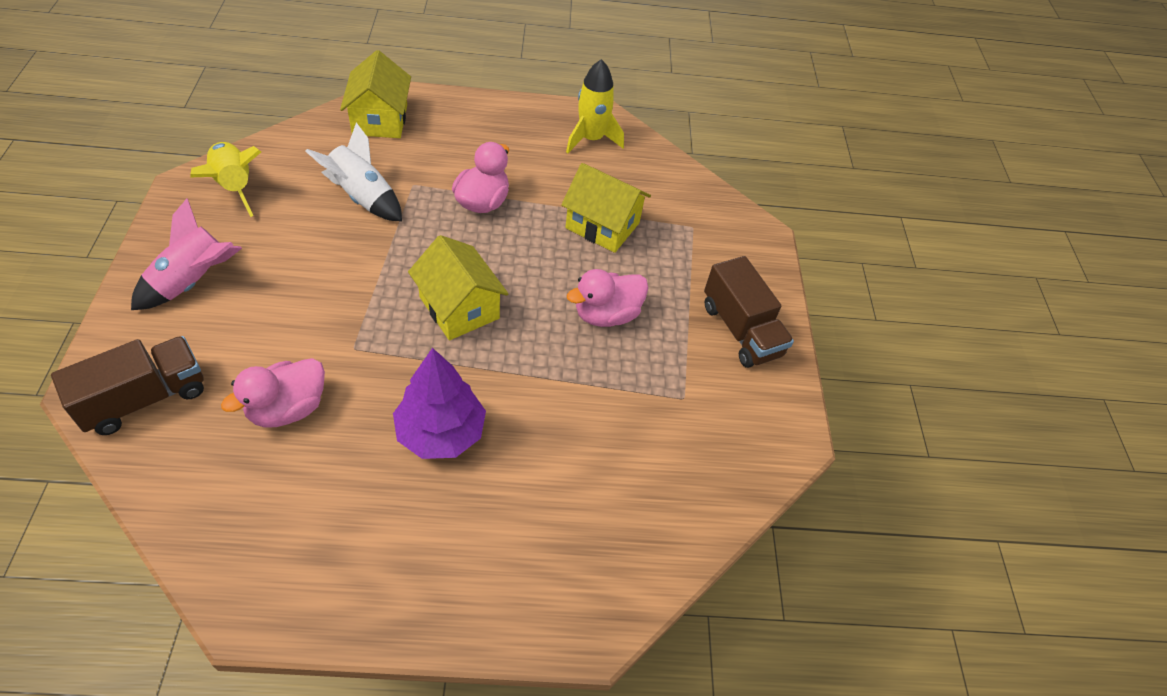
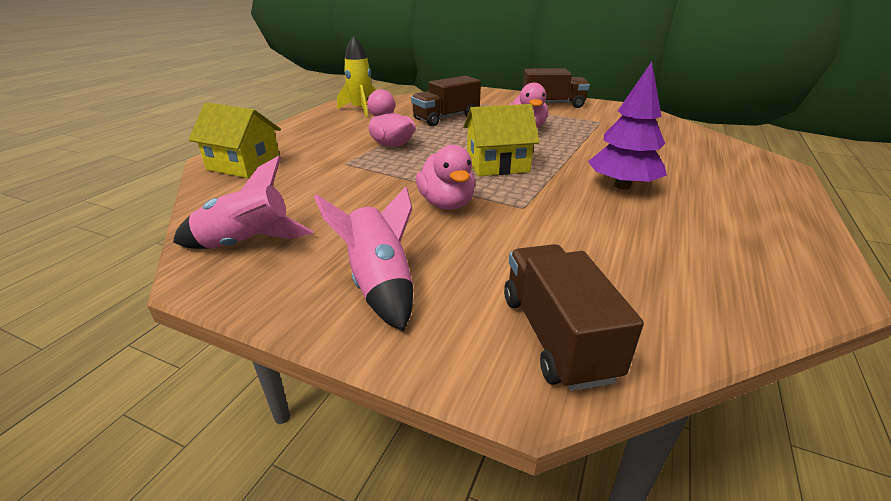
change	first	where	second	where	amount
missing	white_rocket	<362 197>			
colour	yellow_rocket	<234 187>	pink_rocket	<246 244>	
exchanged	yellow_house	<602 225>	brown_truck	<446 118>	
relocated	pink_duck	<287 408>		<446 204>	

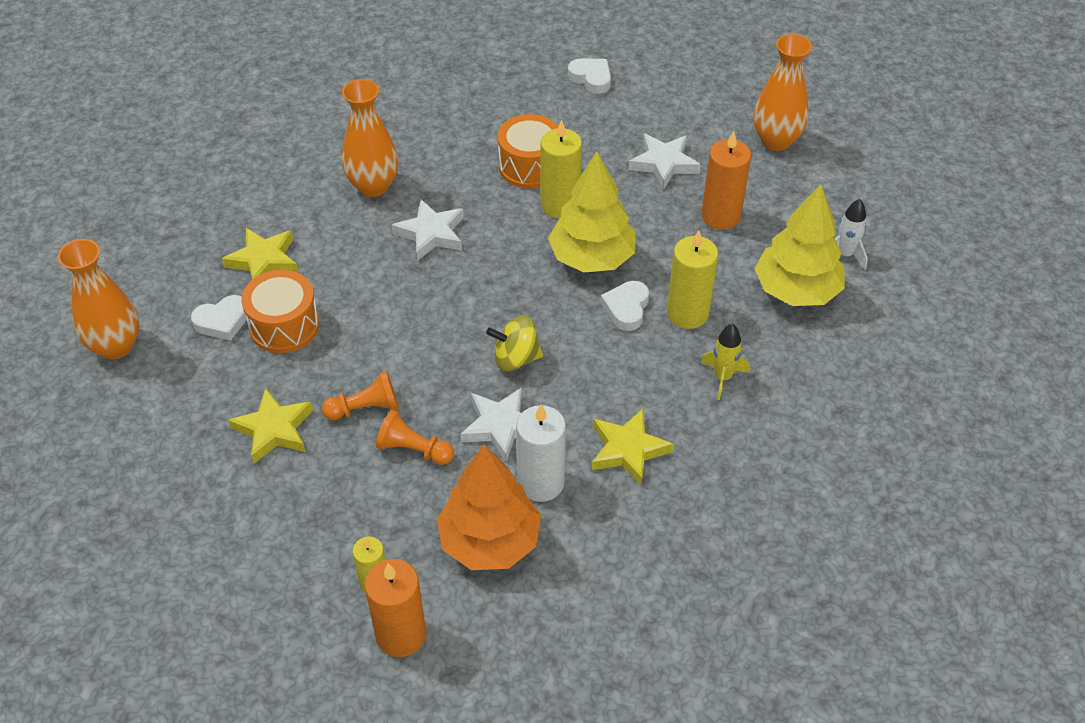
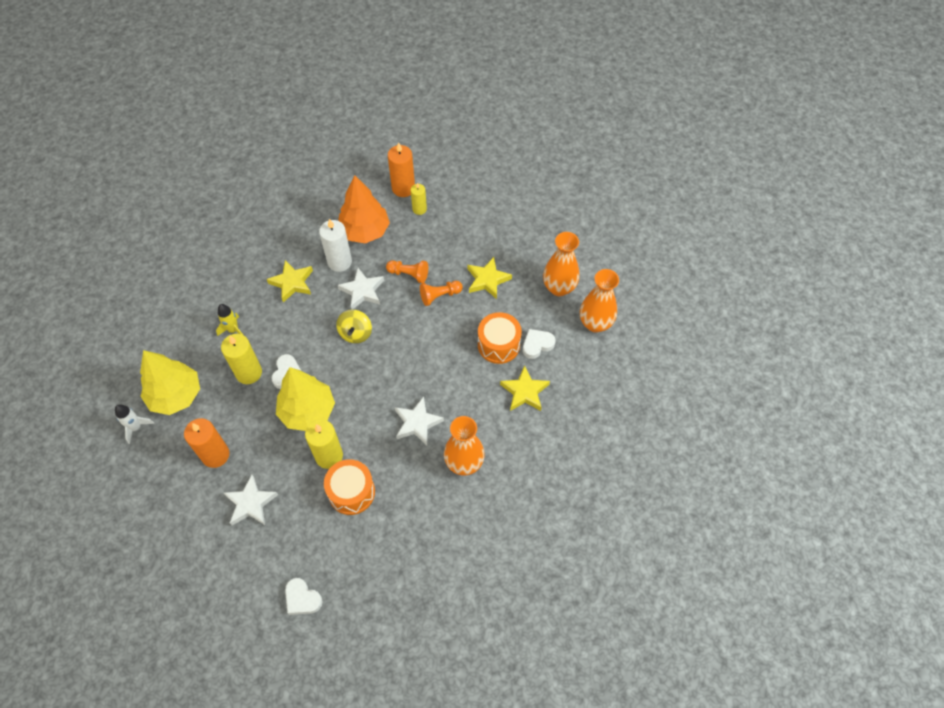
change	first	where	second	where	amount
relocated	orange_vase	<776 140>		<559 288>	
spun	yellow_spinning_top	<515 358>		<356 333>	105 degrees clockwise

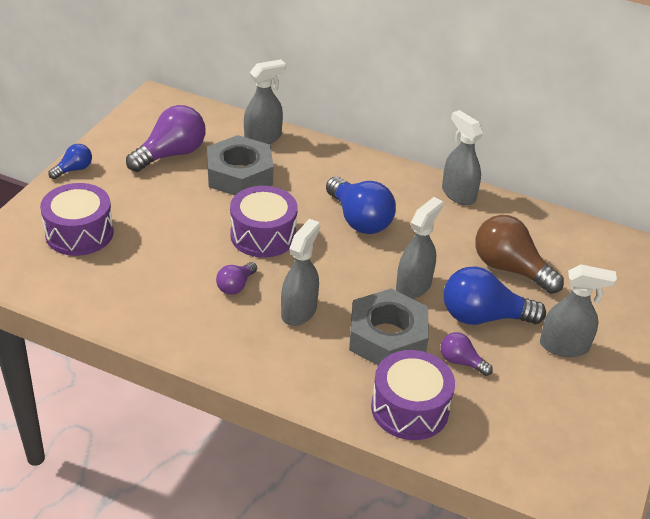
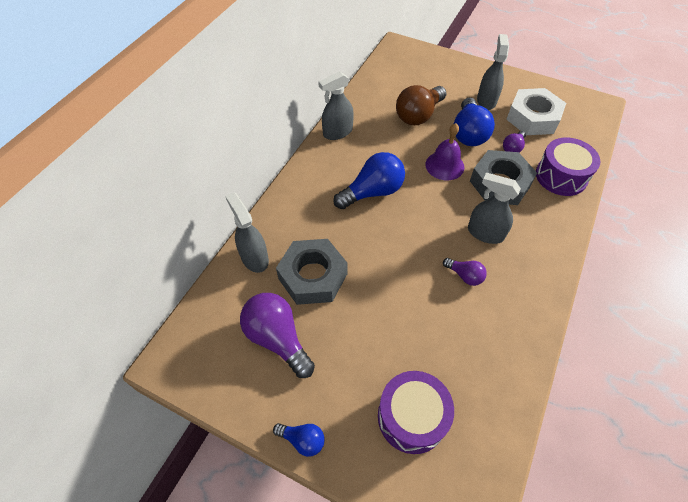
change	first	where	second	where	amount
spun	blue_light_bulb	<74 169>		<302 440>	150 degrees clockwise
missing	purple_drum	<263 235>			
exchanged	grey_spray_bottle	<413 286>	purple_bell	<444 165>	
appeared			white_nut	<532 118>	

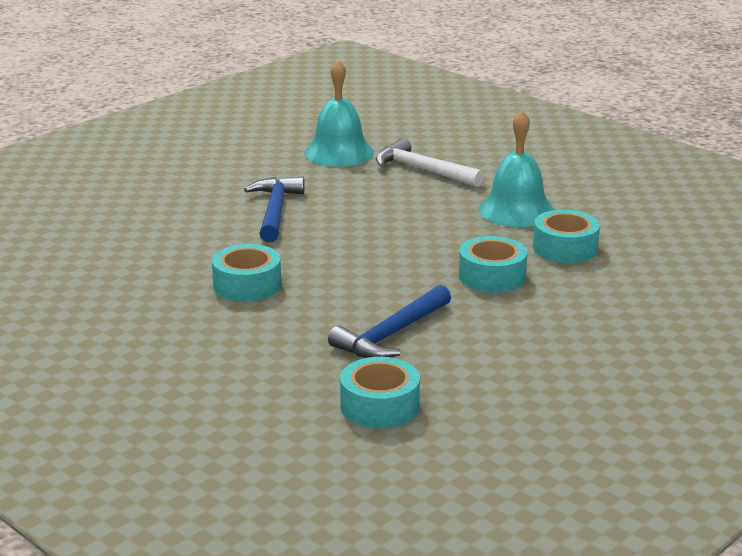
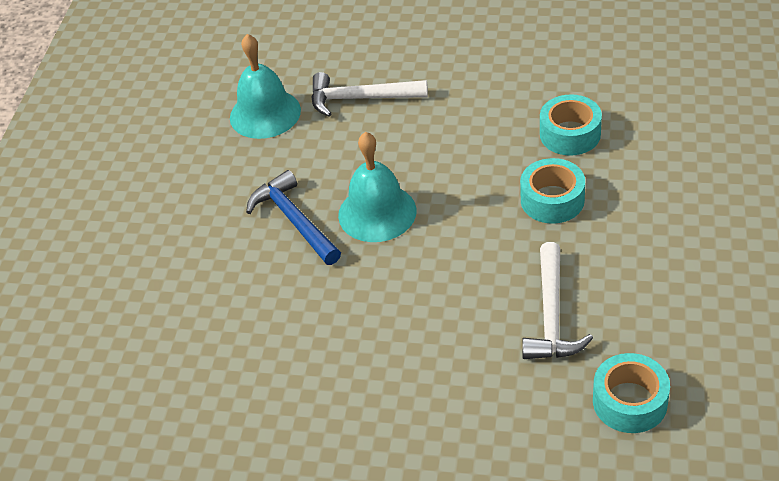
change	first	where	second	where	amount
relocated	turquoise_bell	<516 210>		<377 212>	
missing	turquoise_tape	<247 285>			
colour	blue_hammer	<392 334>	white_hammer	<551 315>	

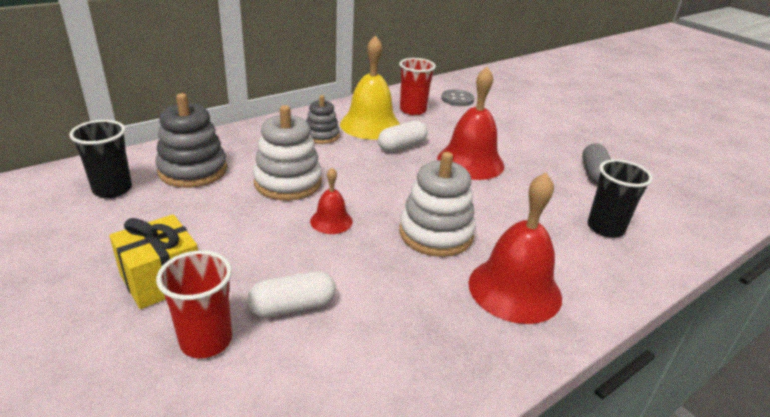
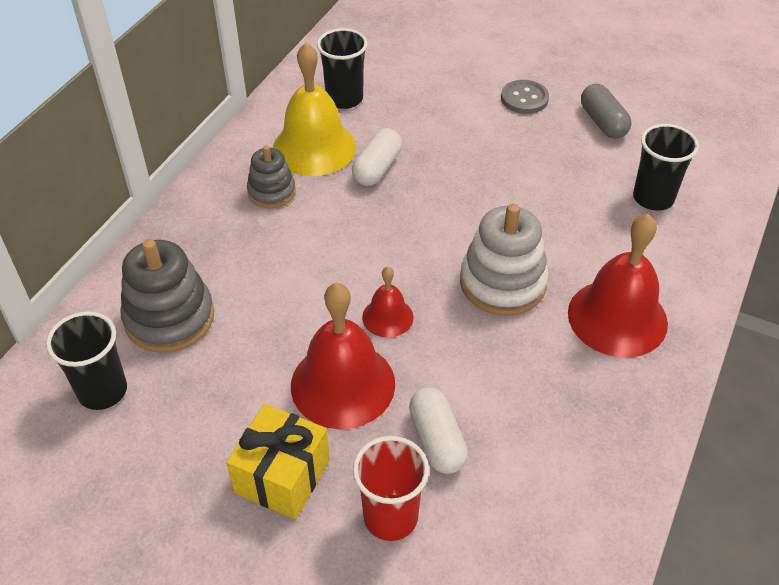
change	first	where	second	where	amount
colour	red_cup	<413 110>	black_cup	<344 99>	
relocated	red_bell	<470 162>		<343 384>	
relocated	grey_button	<457 99>		<524 98>	
missing	white_stacking_toy	<288 182>			
spun	white_capsule	<293 307>		<437 440>	60 degrees counterclockwise

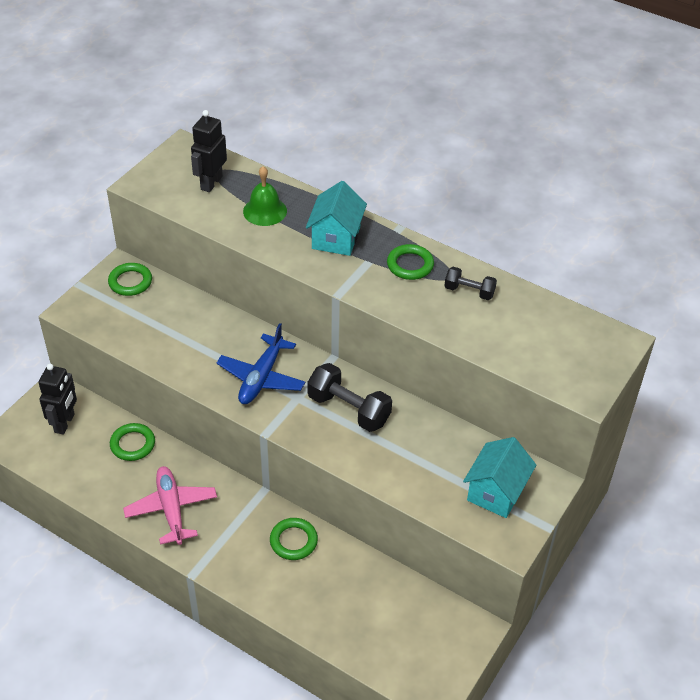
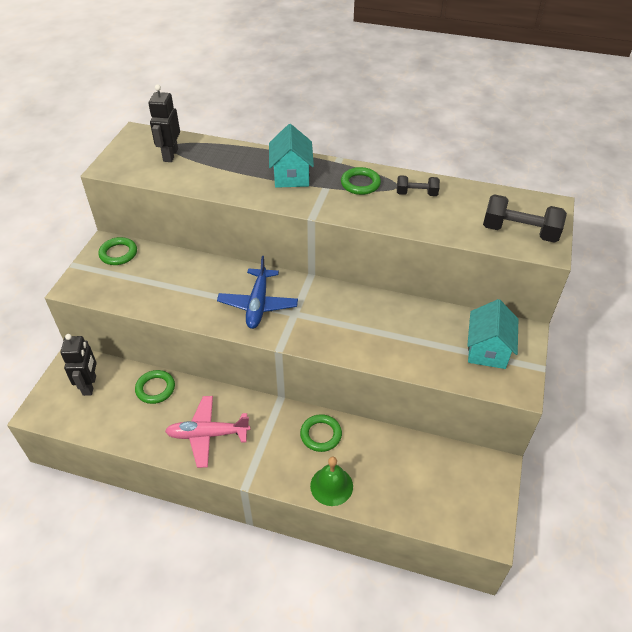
change	first	where	second	where	amount
relocated	green_bell	<265 211>		<331 486>	
relocated	black_dumbbell	<349 409>		<519 232>	
spun	pink_plane	<171 509>		<207 435>	60 degrees counterclockwise

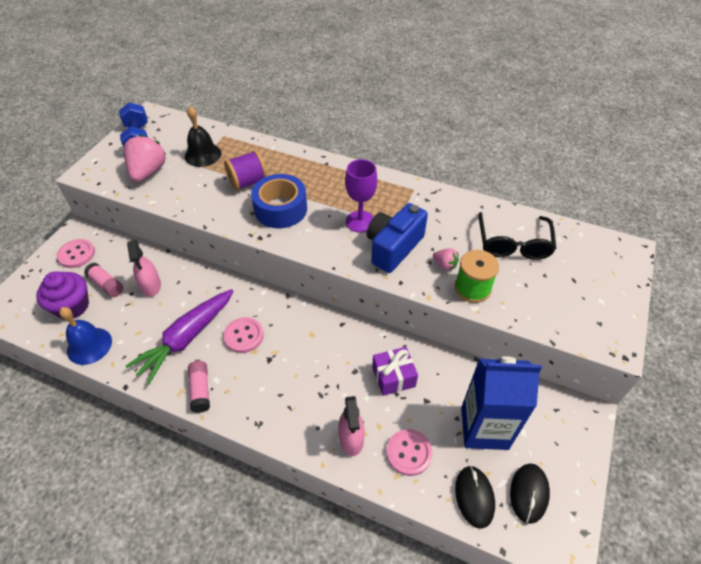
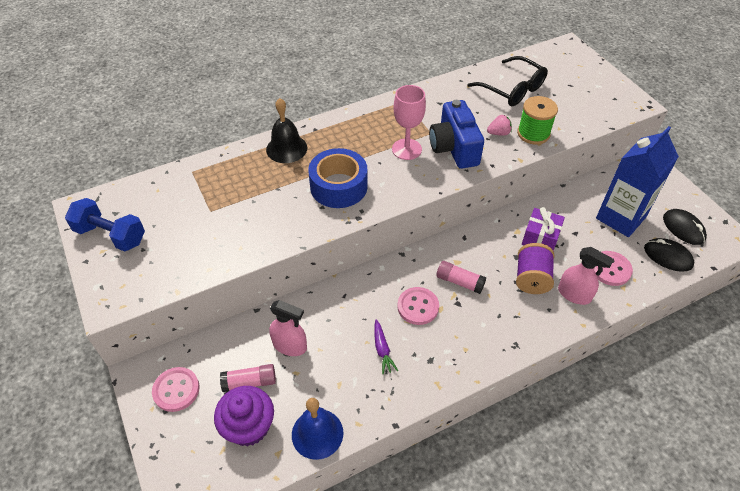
change	first	where	second	where	amount
relocated	black_bell	<203 155>		<286 148>	
missing	pink_strawberry	<148 172>			
relocated	purple_spool	<248 182>		<531 279>	
colour	purple_goblet	<360 221>	pink_goblet	<406 149>	
size	purple_carrot	<186 338>		<382 350>	x0.44
relocated	pink_glue_stick	<200 390>		<459 282>	

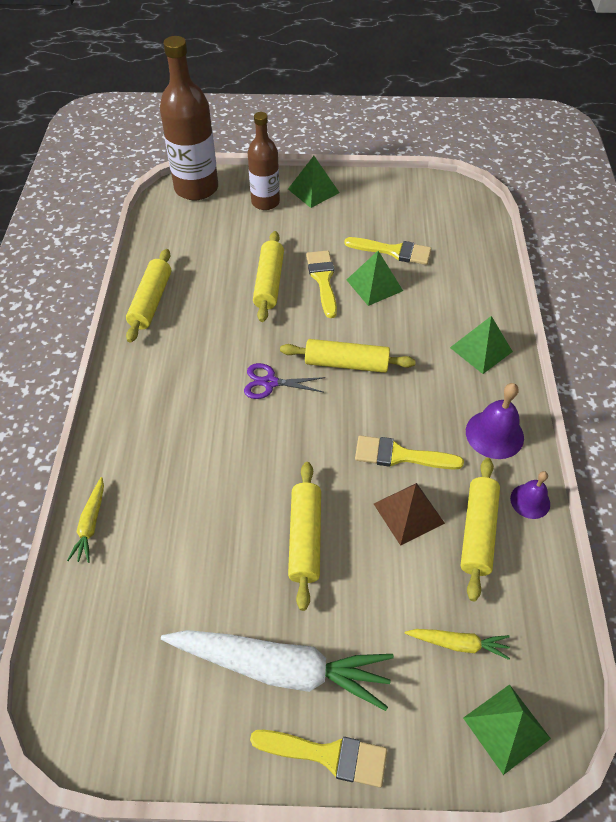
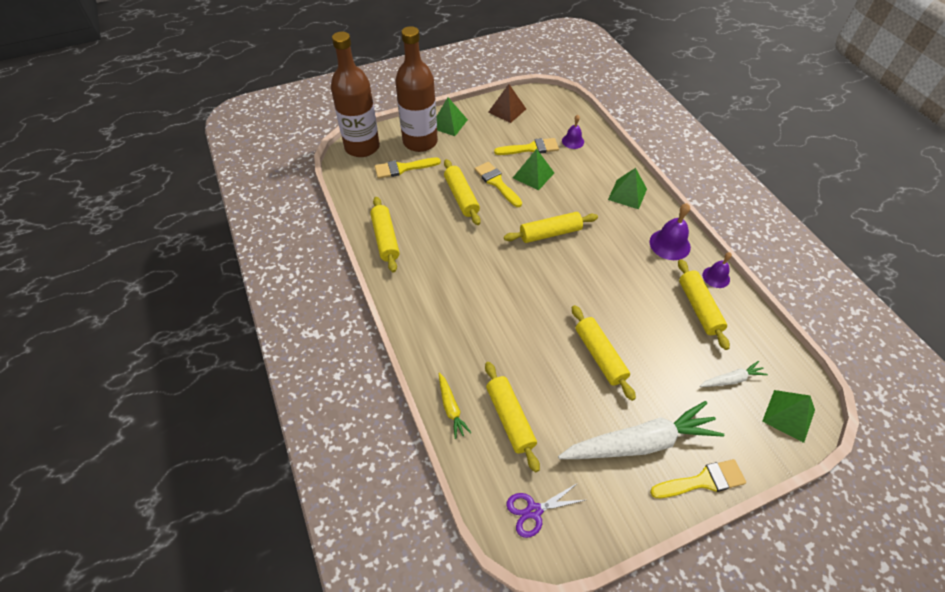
change	first	where	second	where	amount
size	brown_bottle	<265 202>		<420 142>	x1.58
relocated	purple_scissors	<270 382>		<534 511>	
relocated	yellow_brush	<400 455>		<403 168>	
relocated	brown_pyramid	<408 513>		<507 110>	
colour	yellow_carrot	<458 644>	white_carrot	<731 379>	
appeared			purple_bell	<573 141>	
appeared			yellow_rolling_pin	<510 418>	

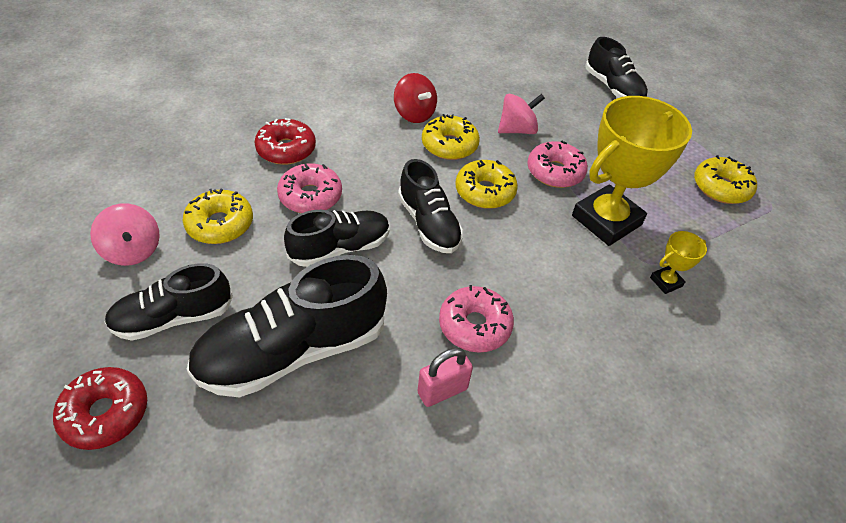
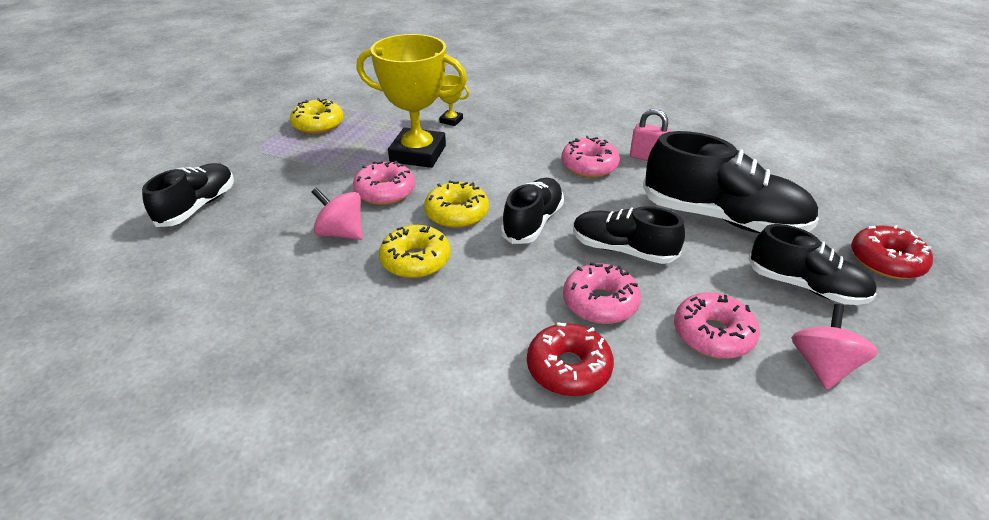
change	first	where	second	where	amount
missing	red_spinning_top	<414 114>			
colour	yellow_donut	<220 224>	pink_donut	<713 334>	

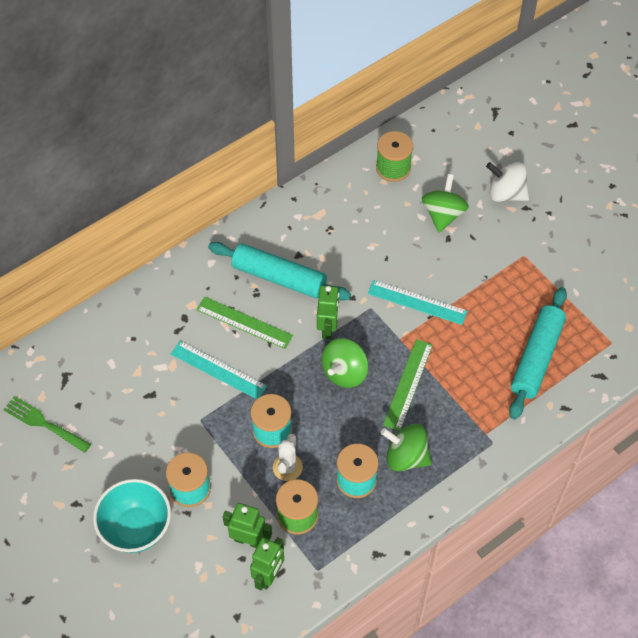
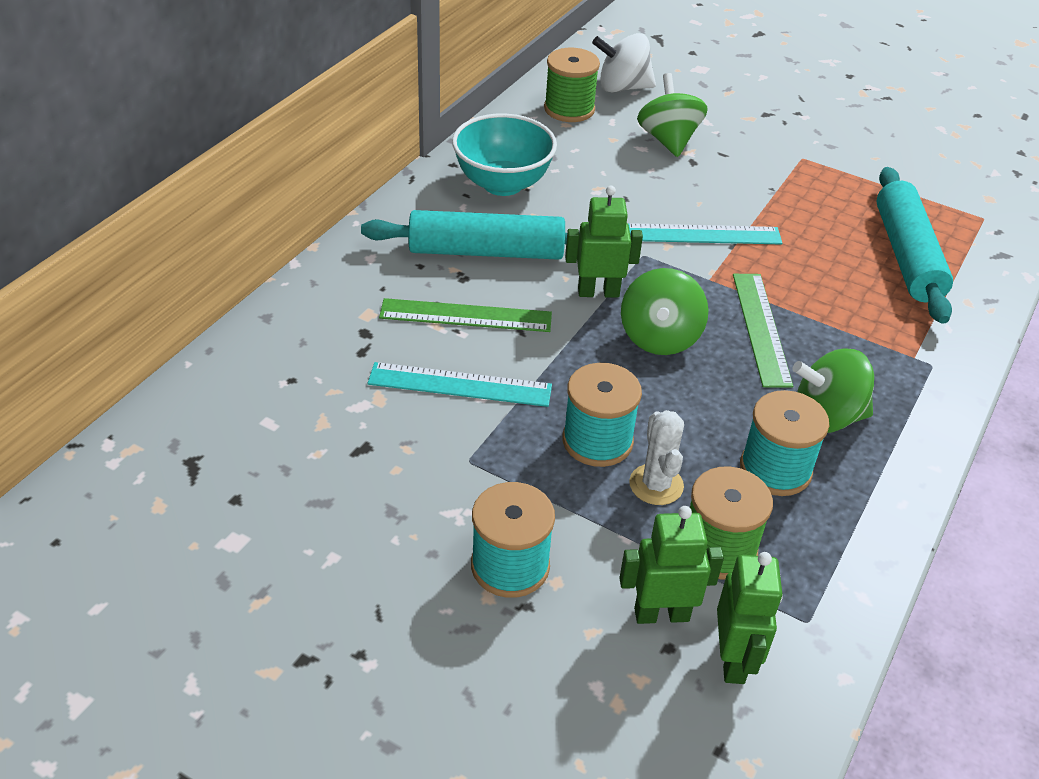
change	first	where	second	where	amount
relocated	white_spinning_top	<506 193>		<622 87>	
spun	green_robot	<328 328>		<598 292>	75 degrees counterclockwise
missing	green_fork	<44 424>			
relocated	turquoise_bowl	<136 528>		<502 184>	

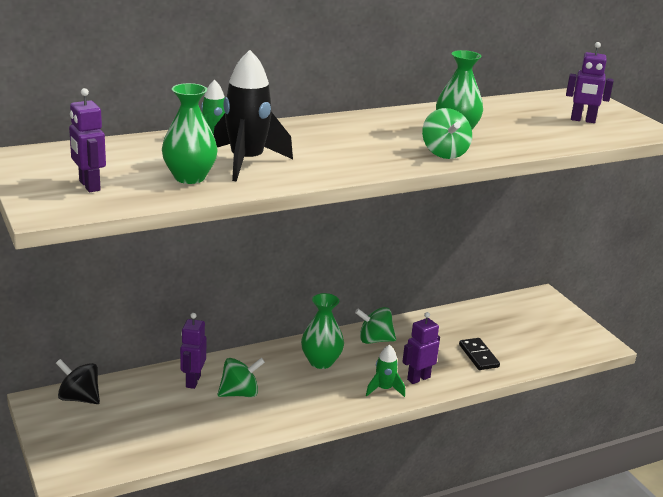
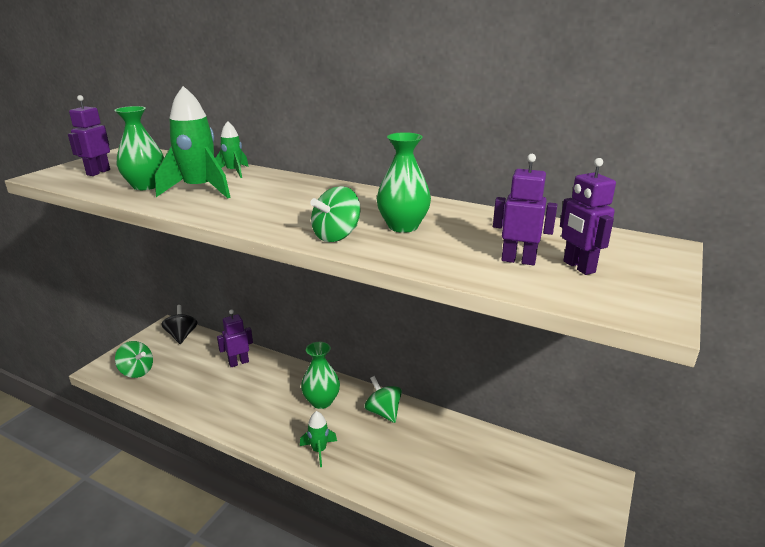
change	first	where	second	where	amount
colour	black_rocket	<246 162>	green_rocket	<199 190>	
relocated	purple_robot	<418 378>		<518 260>	
missing	black_domino	<478 356>			
relocated	green_spinning_top	<240 393>		<137 371>	

